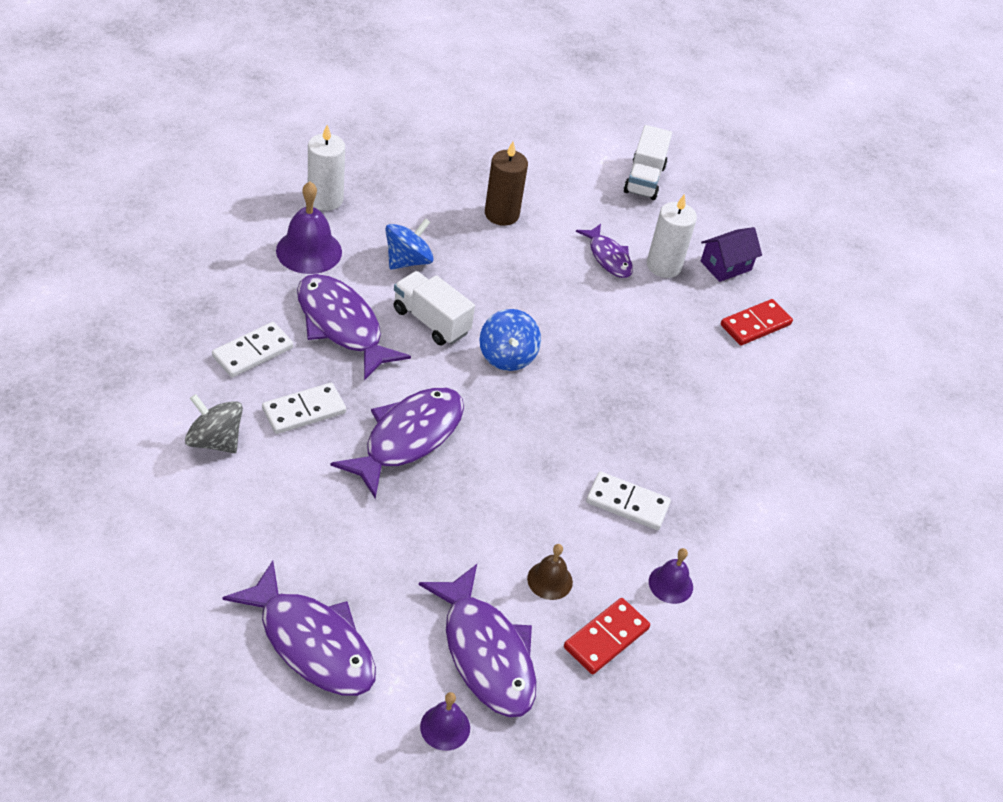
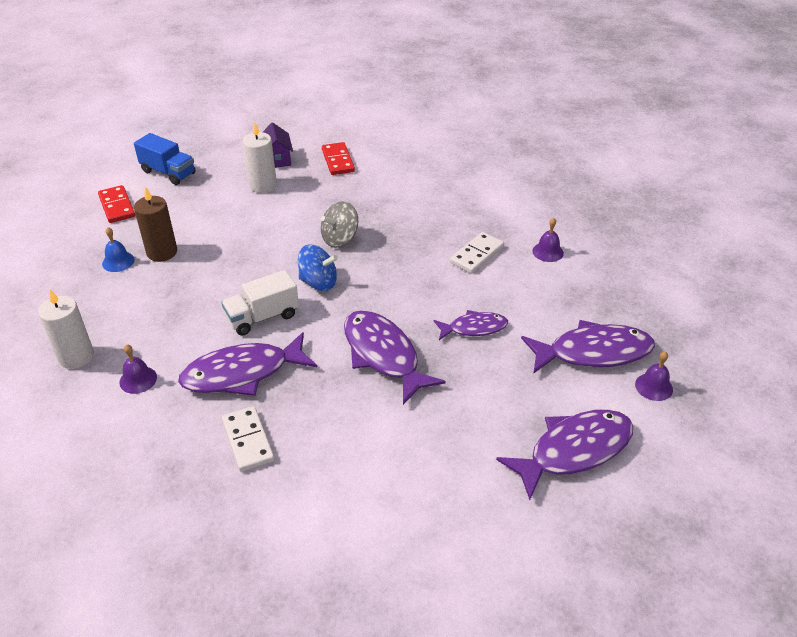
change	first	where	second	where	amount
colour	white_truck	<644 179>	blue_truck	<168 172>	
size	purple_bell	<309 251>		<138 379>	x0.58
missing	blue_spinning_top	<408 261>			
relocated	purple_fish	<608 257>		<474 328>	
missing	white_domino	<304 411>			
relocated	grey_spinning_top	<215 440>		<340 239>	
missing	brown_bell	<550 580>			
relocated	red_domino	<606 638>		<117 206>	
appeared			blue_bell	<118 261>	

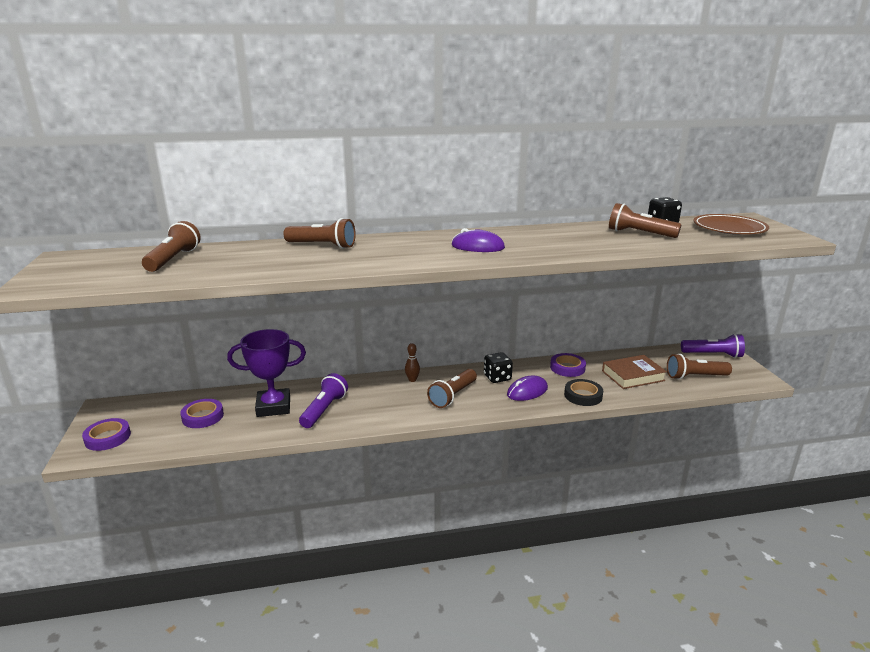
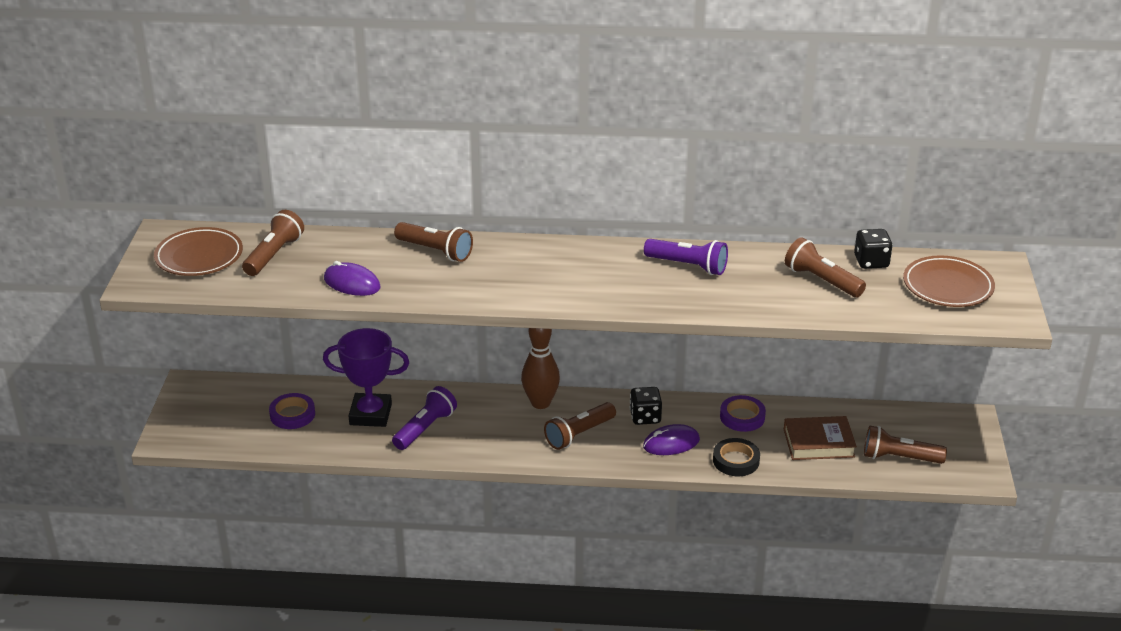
change	first	where	second	where	amount
relocated	purple_mouse	<477 247>		<352 283>	
relocated	purple_flashlight	<713 355>		<688 266>	
size	brown_bowling_pin	<412 380>		<540 403>	x2.04
missing	purple_tape	<107 438>			
appeared			brown_plate	<199 256>	

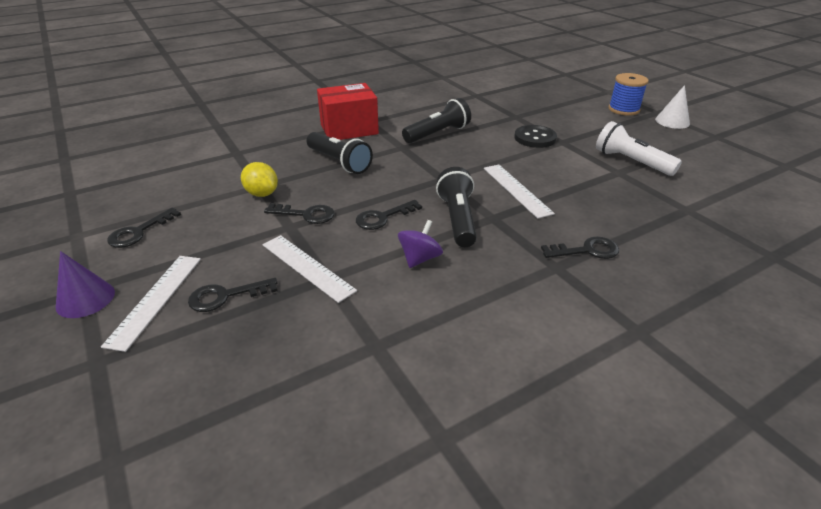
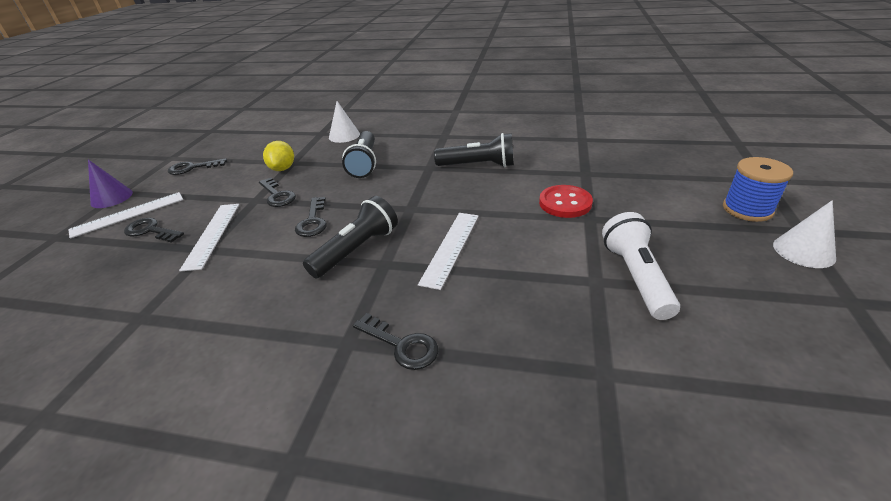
change	first	where	second	where	amount
missing	red_box	<349 129>			
colour	black_button	<535 138>	red_button	<565 203>	
spun	black_key	<383 217>		<313 221>	105 degrees counterclockwise
missing	purple_spinning_top	<419 258>			
appeared			white_cone	<344 135>	

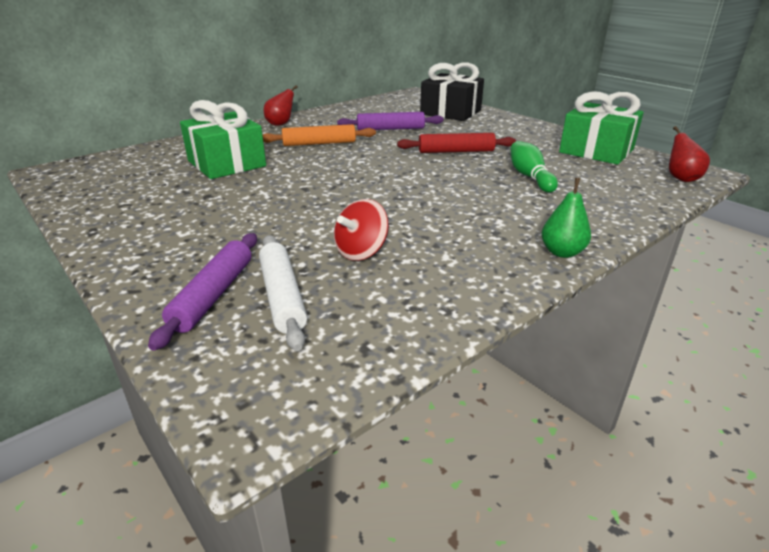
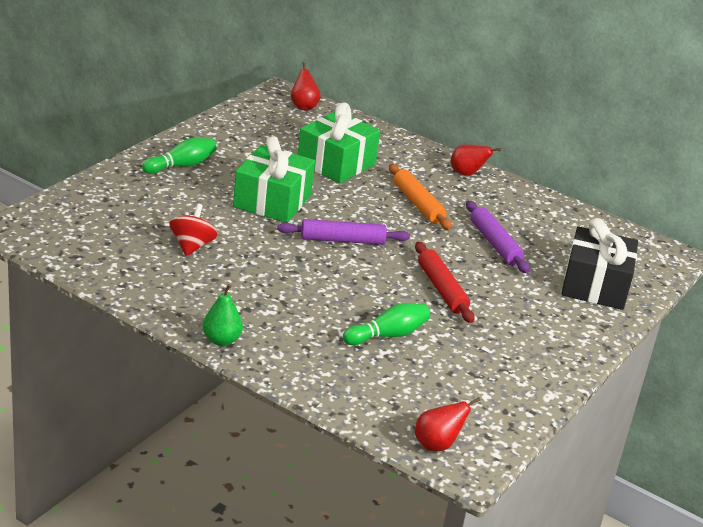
change	first	where	second	where	amount
relocated	green_gift	<596 151>		<272 201>	
spun	red_spinning_top	<361 251>		<192 246>	75 degrees clockwise
relocated	purple_rolling_pin	<214 295>		<342 240>	
missing	white_rolling_pin	<282 296>			
appeared			red_pear	<303 106>	
appeared			green_bowling_pin	<181 166>	

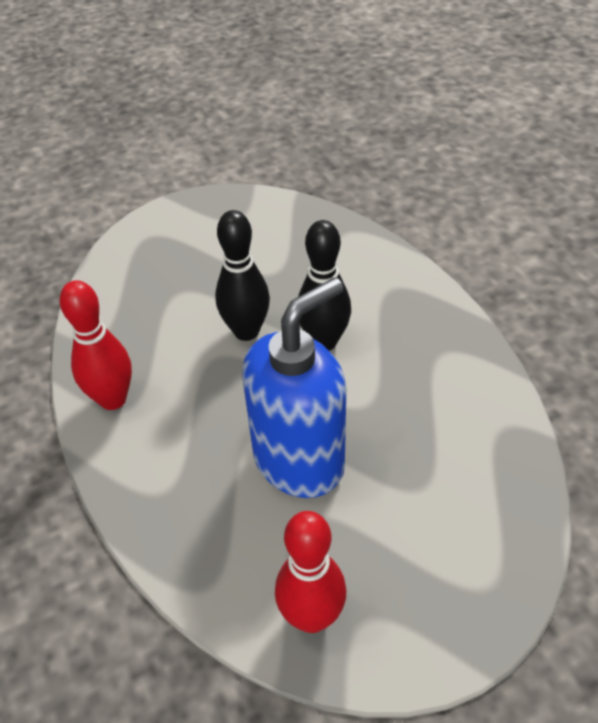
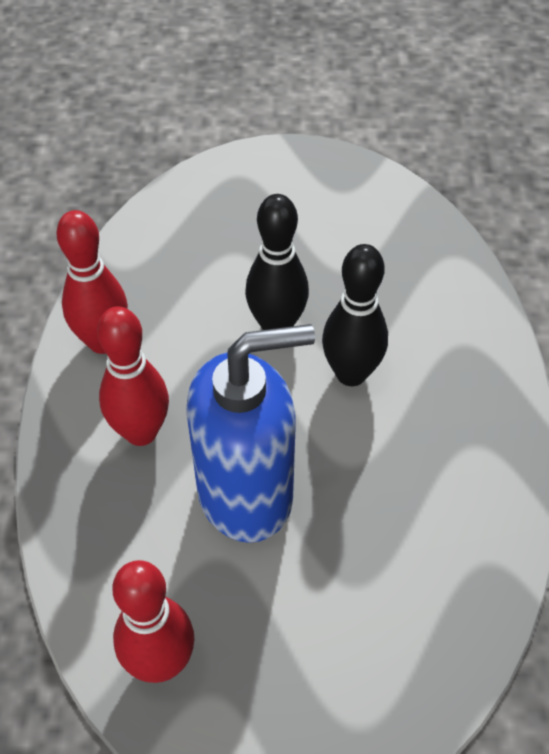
change	first	where	second	where	amount
appeared			red_bowling_pin	<141 432>	

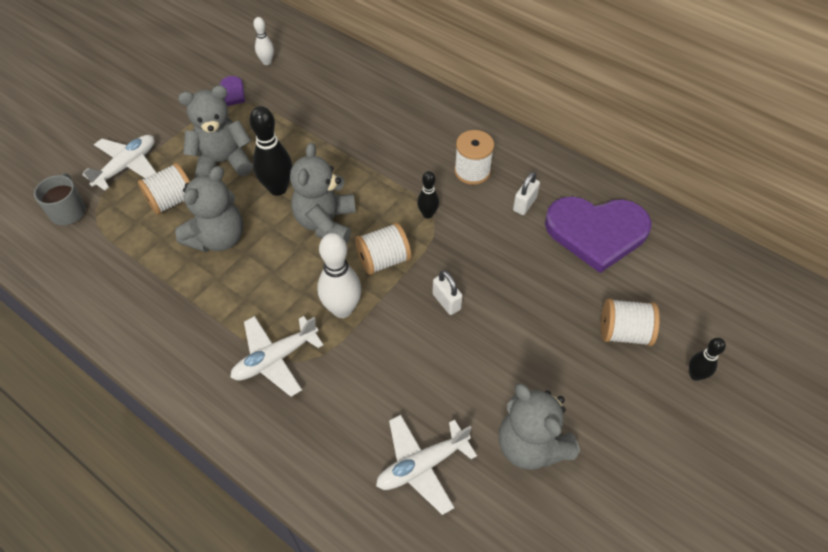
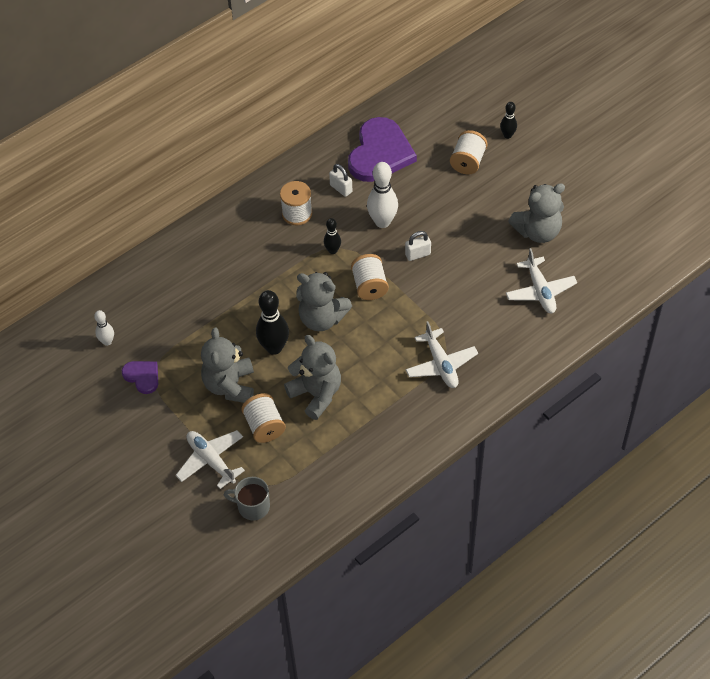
change	first	where	second	where	amount
relocated	white_bowling_pin	<342 309>		<382 222>	

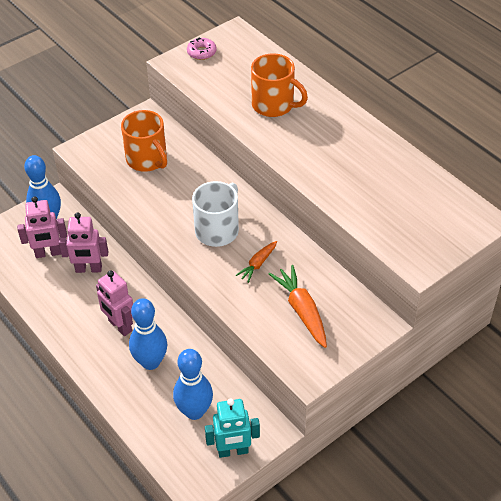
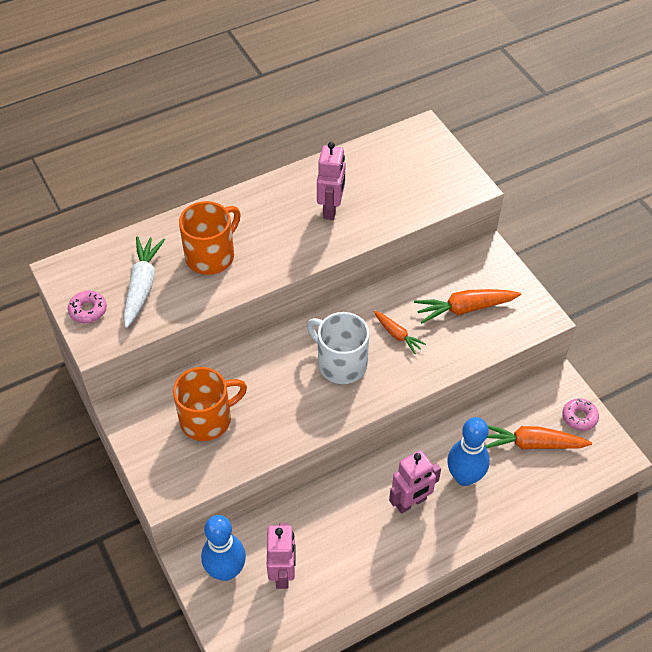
change	first	where	second	where	amount
relocated	pink_robot	<88 269>		<331 209>	
exchanged	blue_bowling_pin	<194 411>	orange_carrot	<531 444>	
exchanged	turquoise_robot	<233 451>	pink_donut	<579 417>	
appeared			white_carrot	<142 286>	

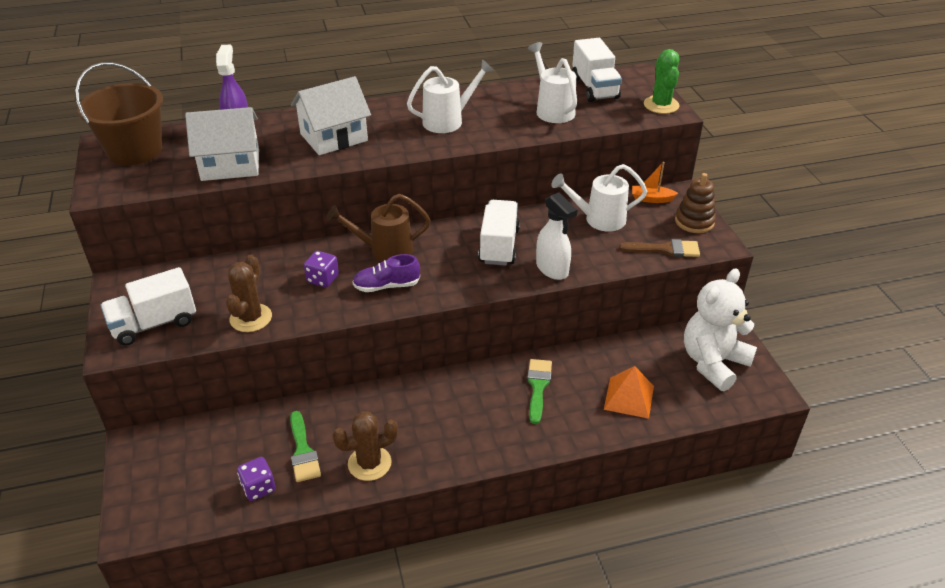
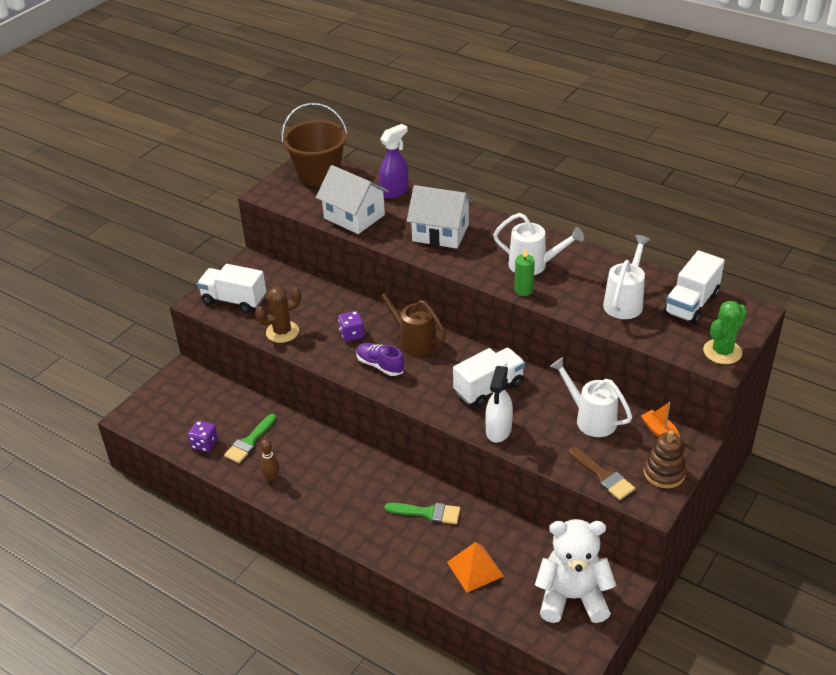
change	first	where	second	where	amount
spun	green_brush	<538 386>		<428 513>	45 degrees clockwise
exchanged	brown_cactus	<369 463>	brown_bowling_pin	<271 477>	
appeared			green_candle	<523 290>	

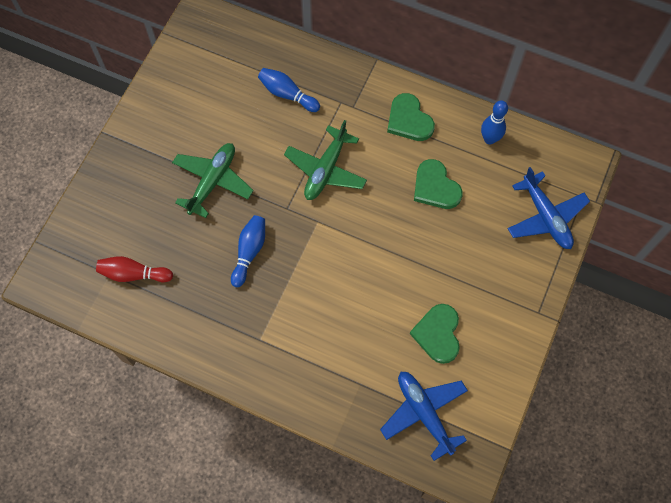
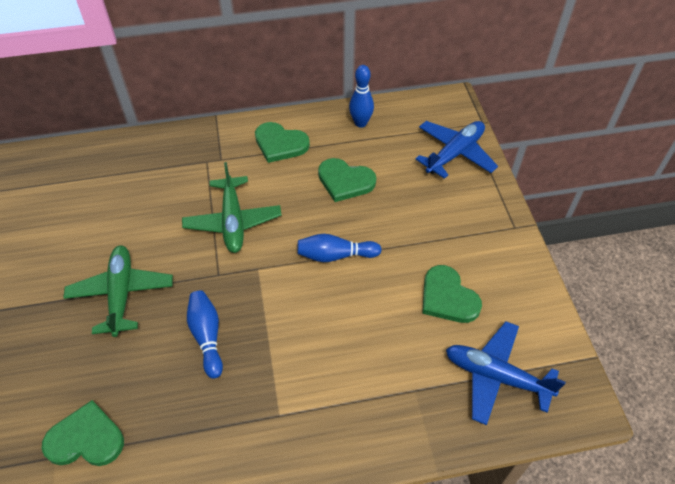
change	first	where	second	where	amount
relocated	blue_bowling_pin	<287 94>		<335 255>	
spun	blue_plane	<545 217>		<455 153>	75 degrees counterclockwise
exchanged	red_bowling_pin	<133 274>	green_heart	<86 439>	

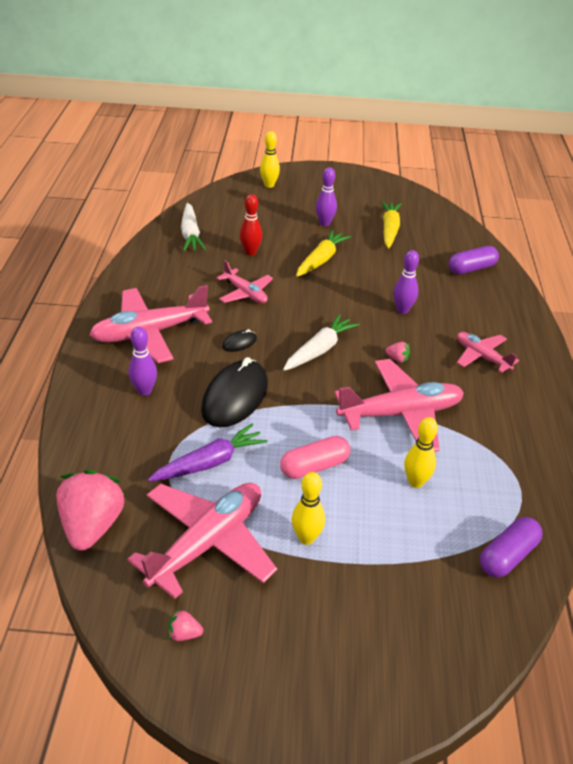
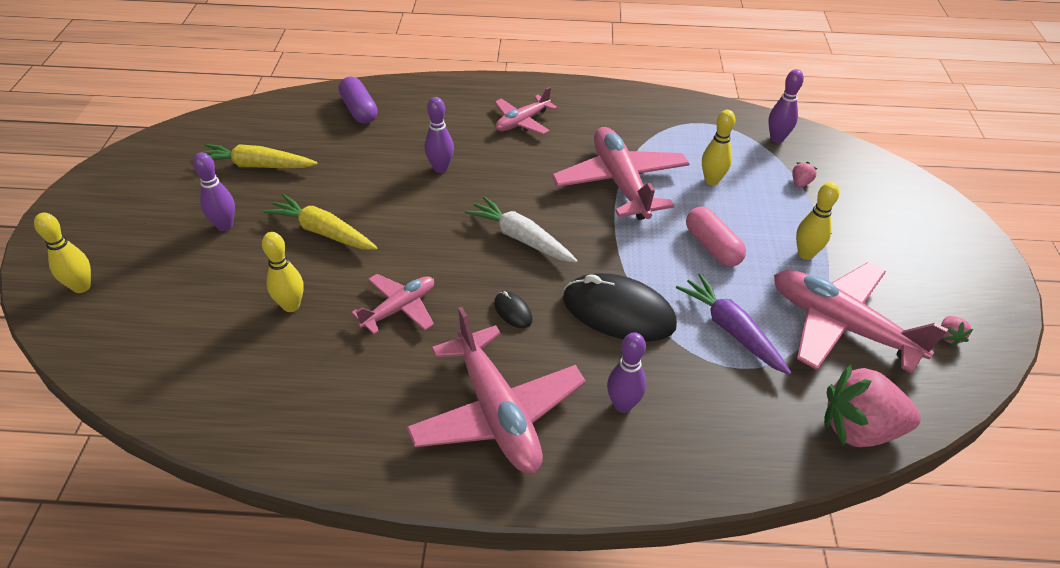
change	first	where	second	where	amount
colour	red_bowling_pin	<250 252>	yellow_bowling_pin	<291 306>	
missing	white_carrot	<190 234>			
relocated	pink_strawberry	<397 359>		<800 183>	
exchanged	purple_capsule	<507 556>	purple_bowling_pin	<777 138>	

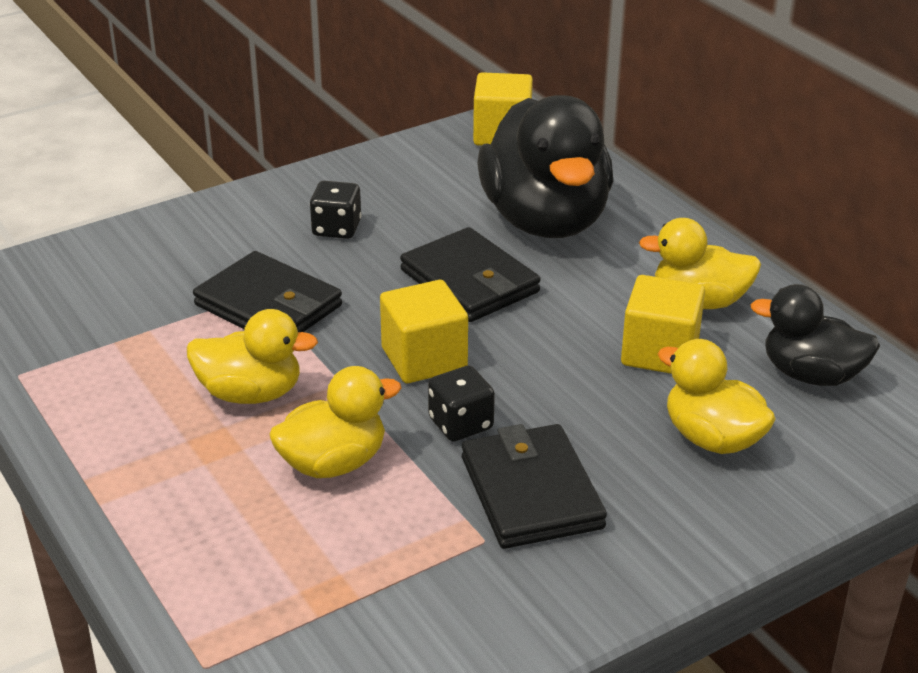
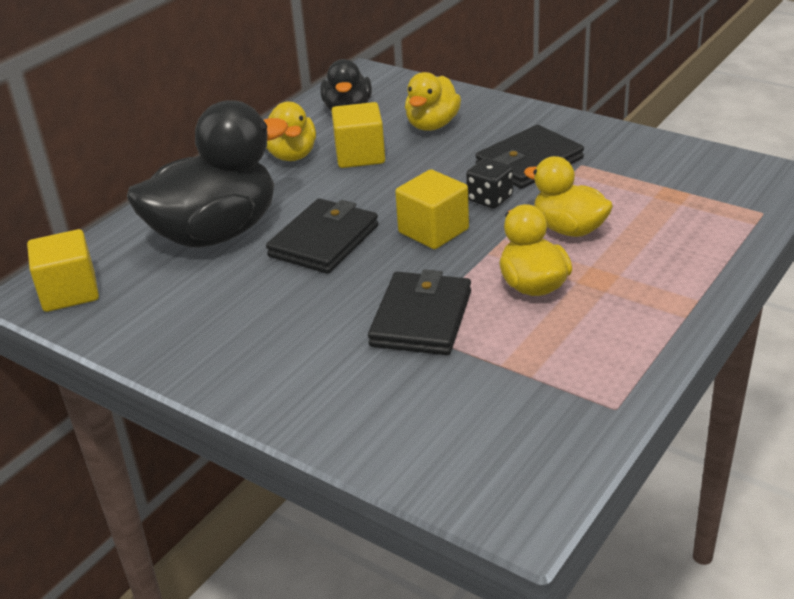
change	first	where	second	where	amount
missing	black_dice	<336 228>			

